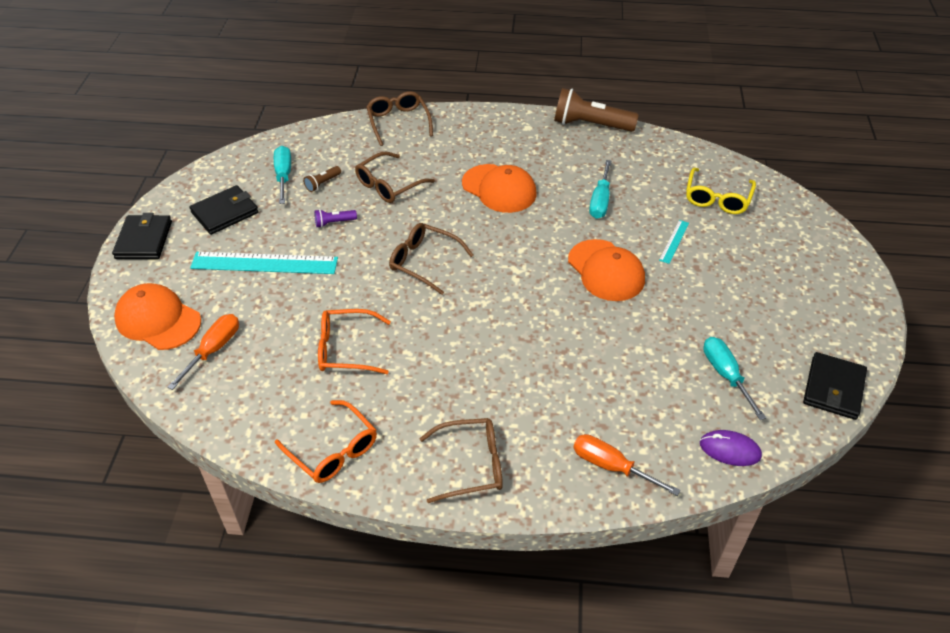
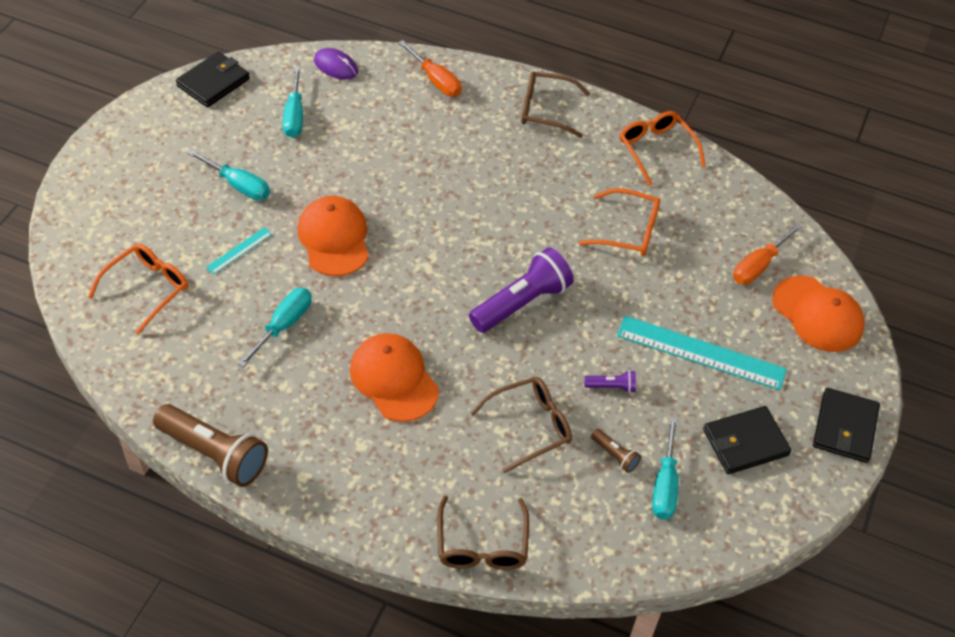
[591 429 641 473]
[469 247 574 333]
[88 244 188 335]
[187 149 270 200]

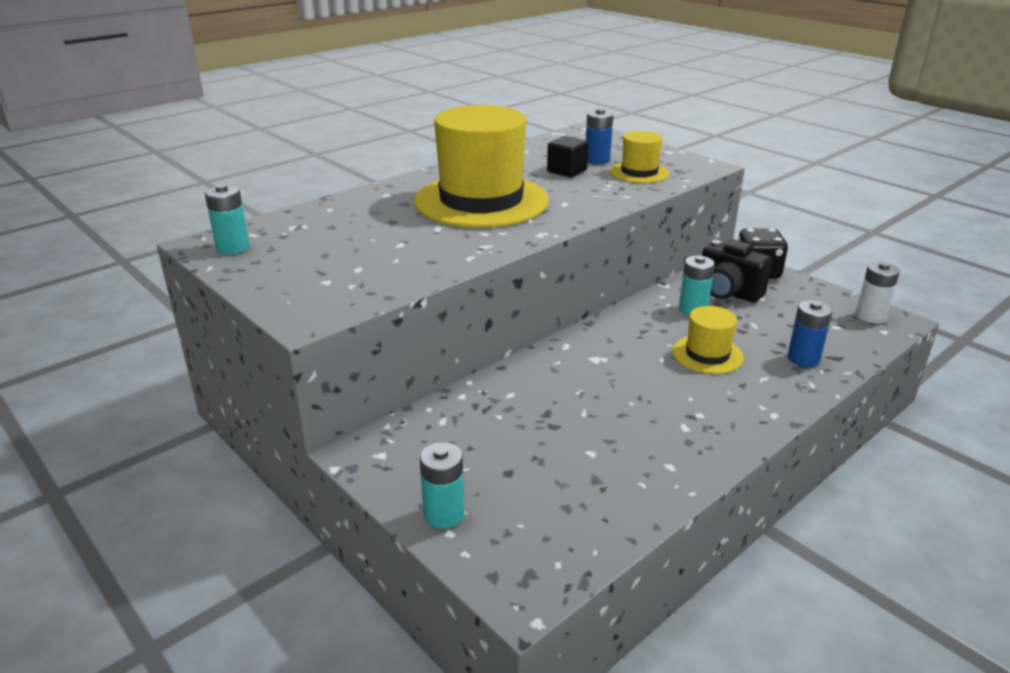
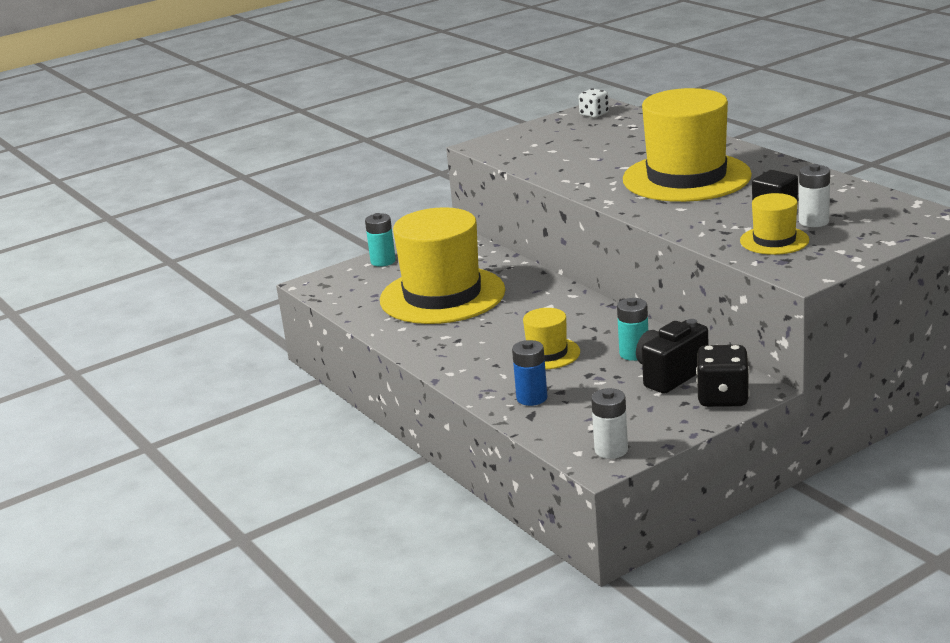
[578 88 609 118]
[799 164 830 227]
[380 207 505 324]

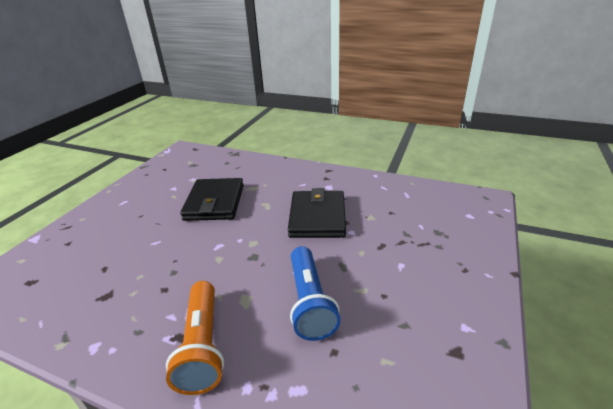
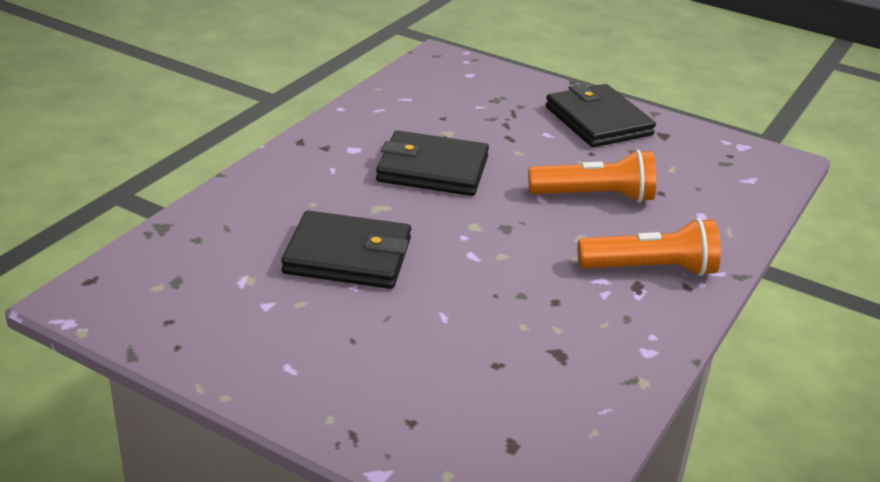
[528 149 656 203]
[546 84 656 147]

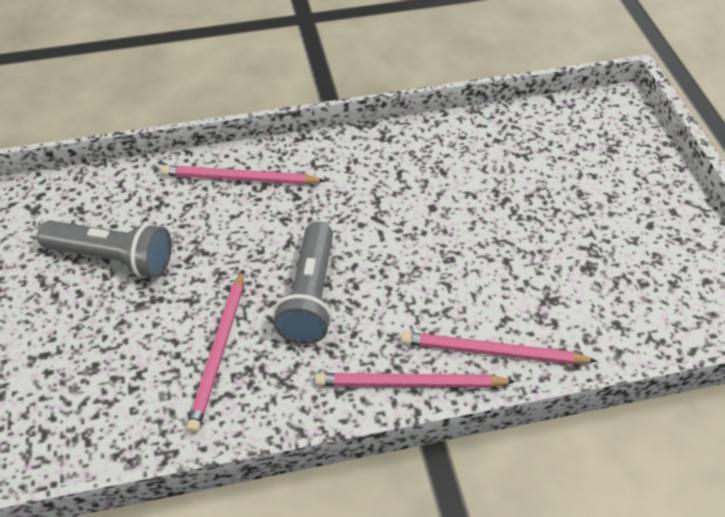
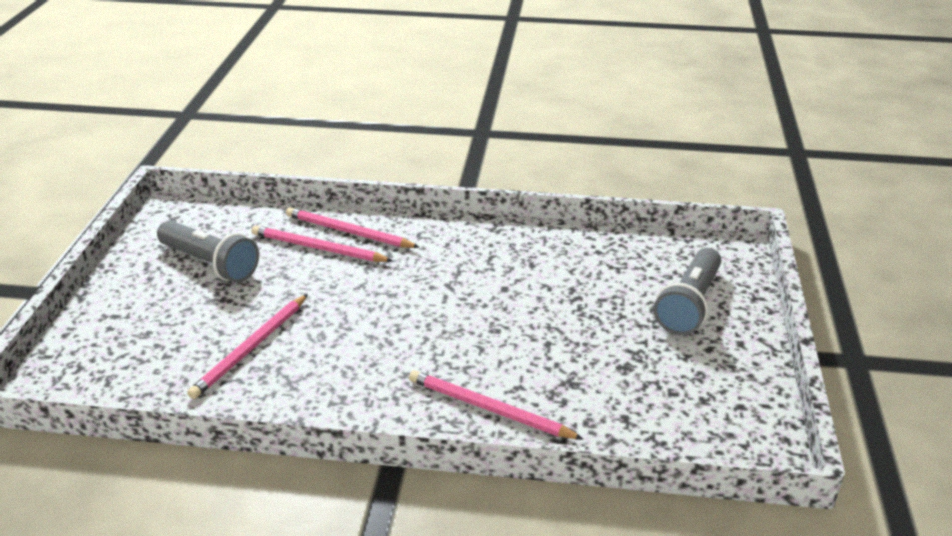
[654 248 721 335]
[252 225 393 262]

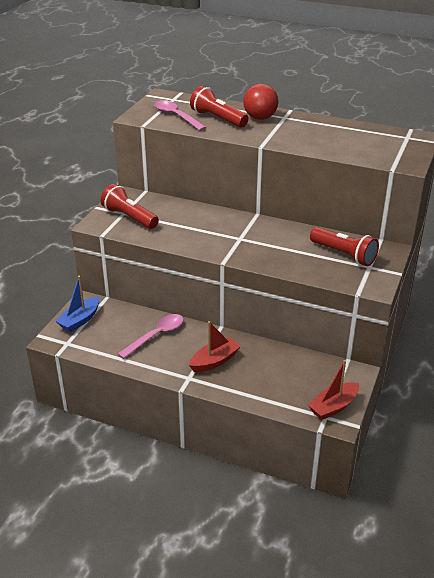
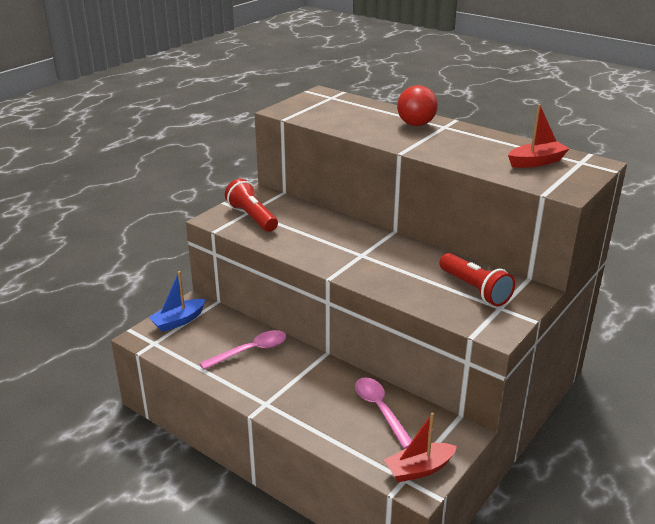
[355 377 412 449]
[508 104 570 168]
[190 86 249 128] (first image)

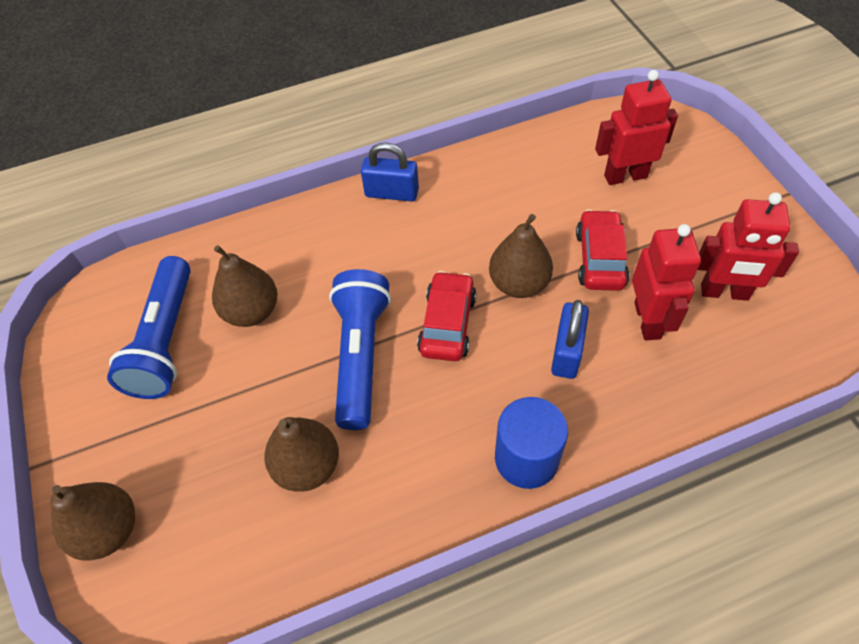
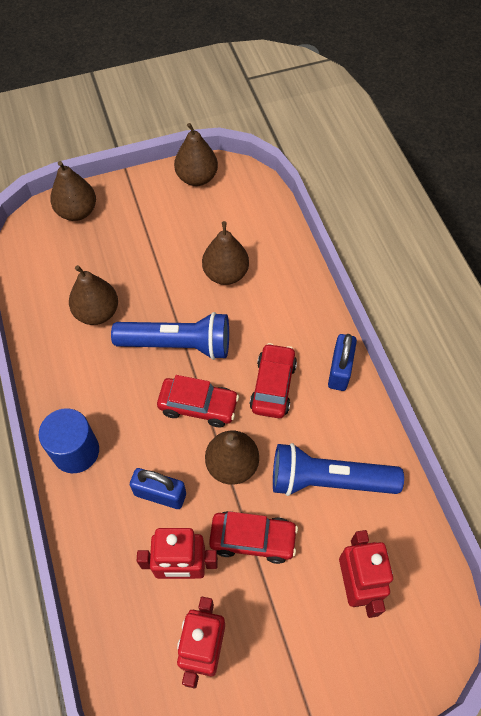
[273 443 404 496]
[174 123 218 186]
[249 343 297 418]

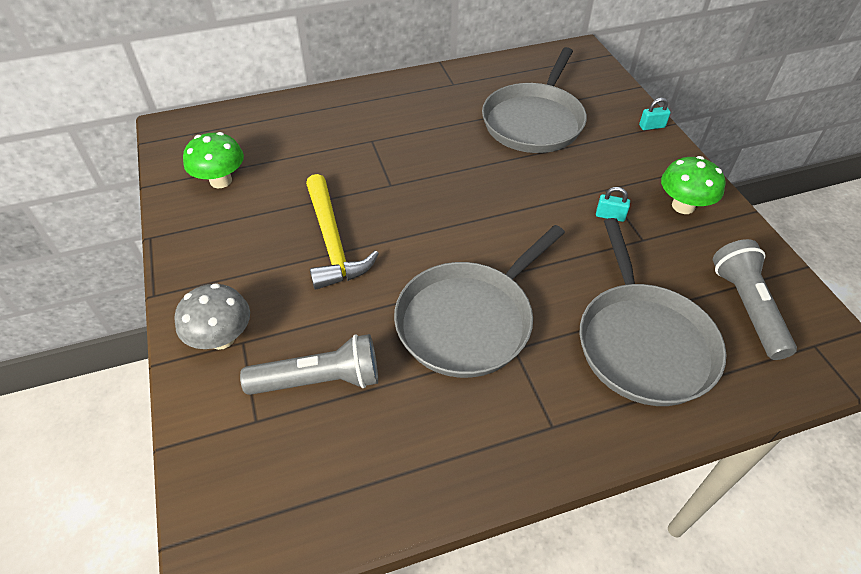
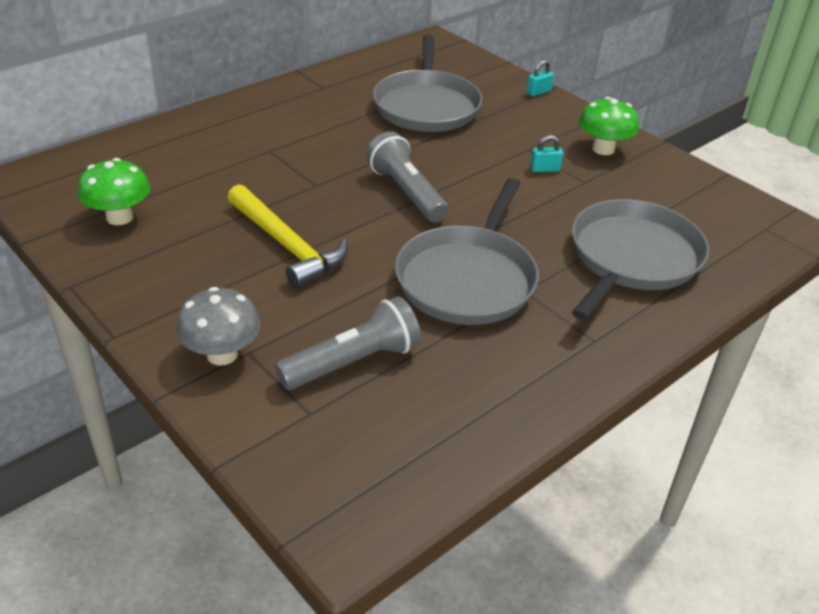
[572 199 709 320]
[366 131 449 223]

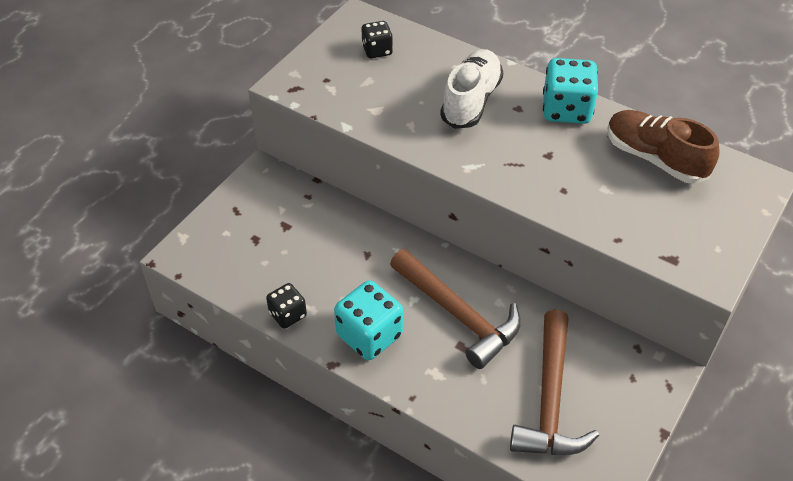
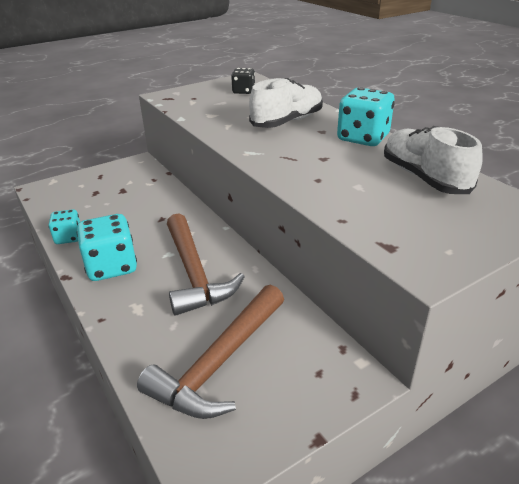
[48 209 80 244]
[384 126 483 194]

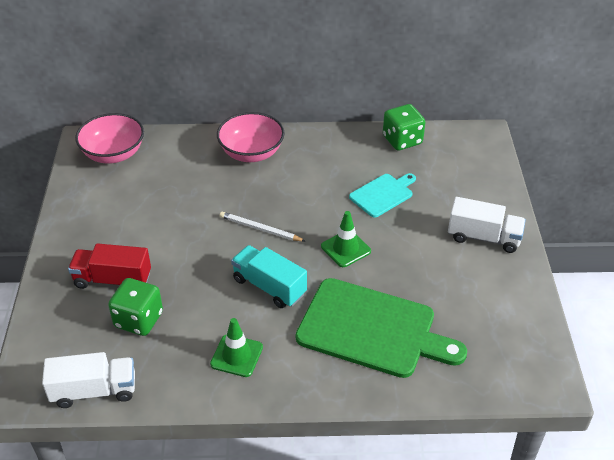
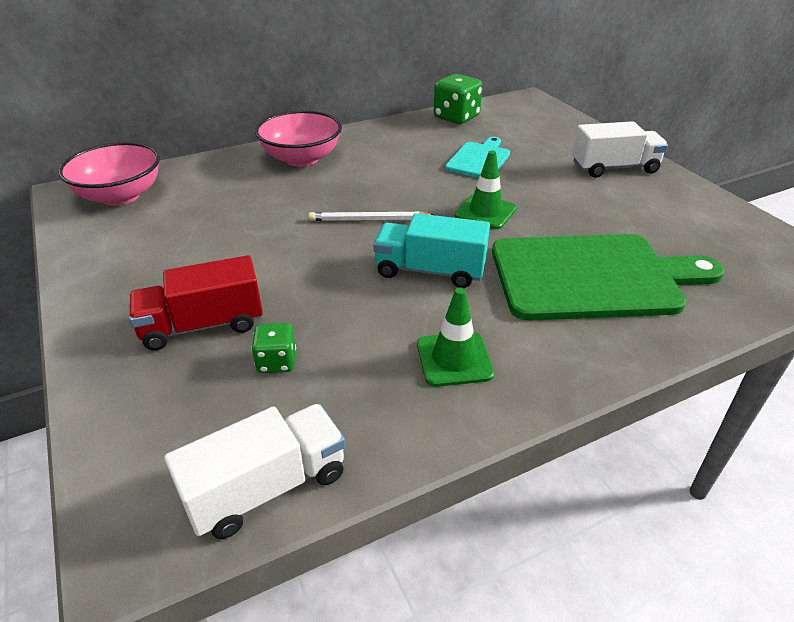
[251 323 296 373]

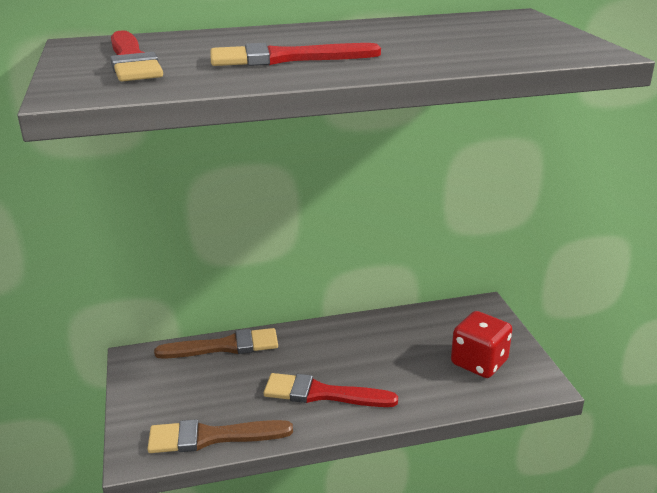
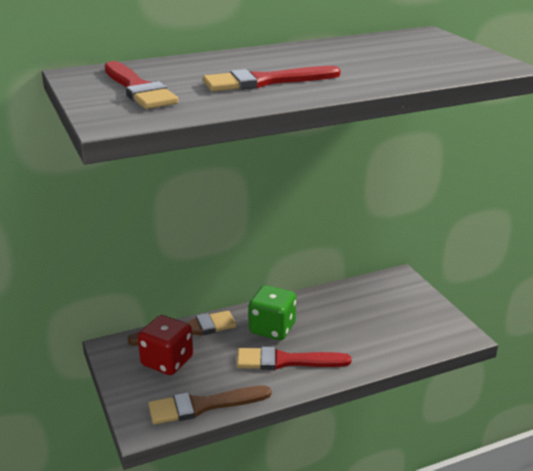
[138 315 193 375]
[249 285 296 340]

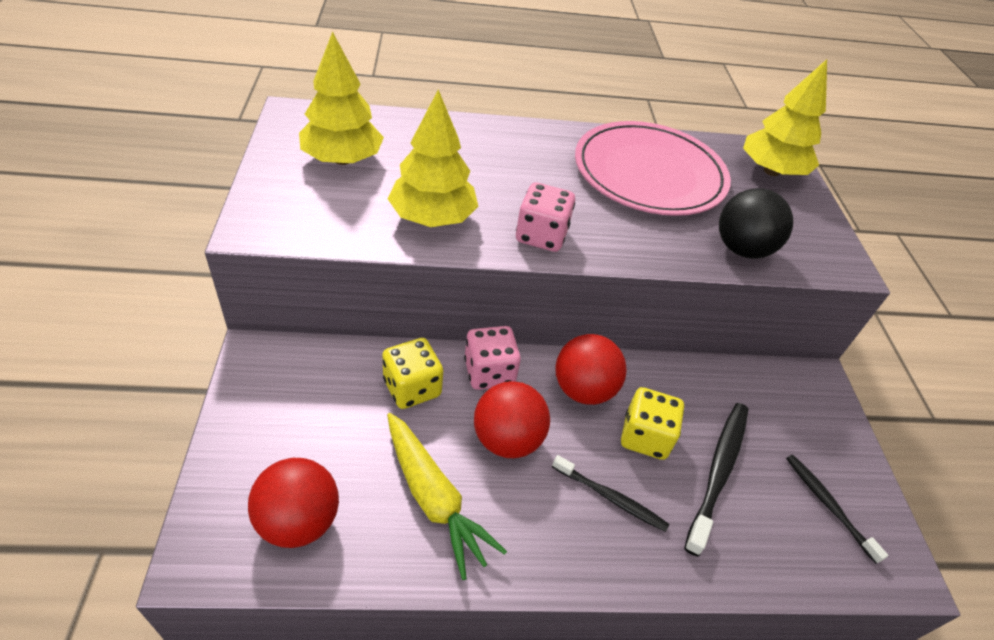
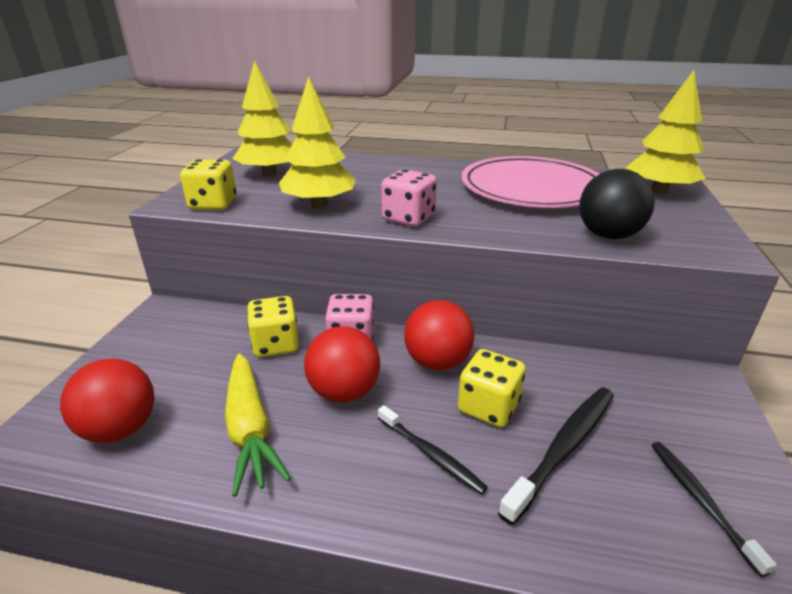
[180 159 236 210]

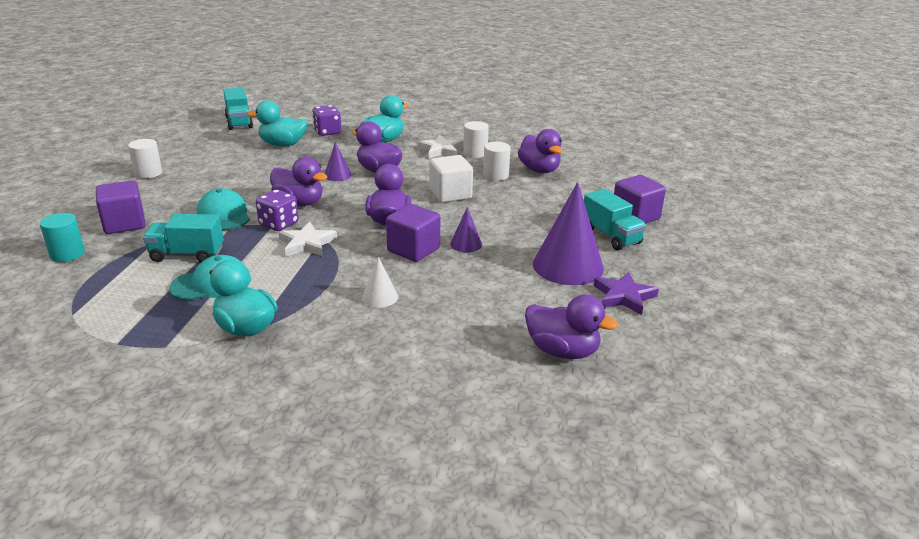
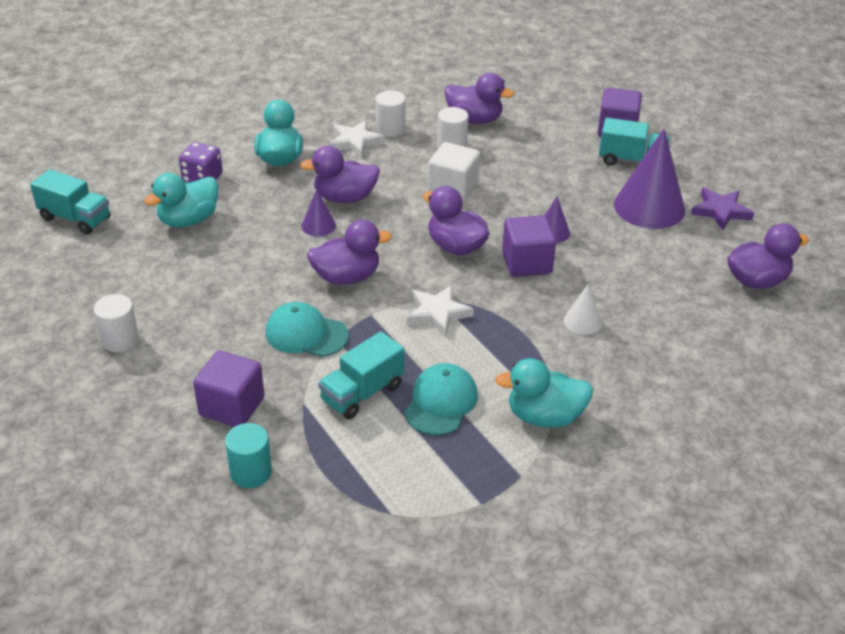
[256 189 298 231] (first image)

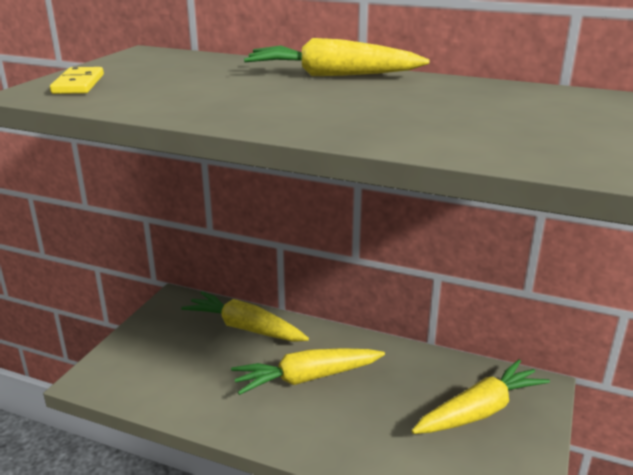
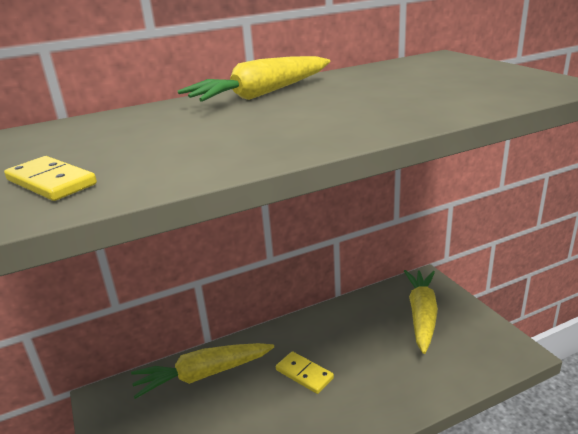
[276 351 334 394]

